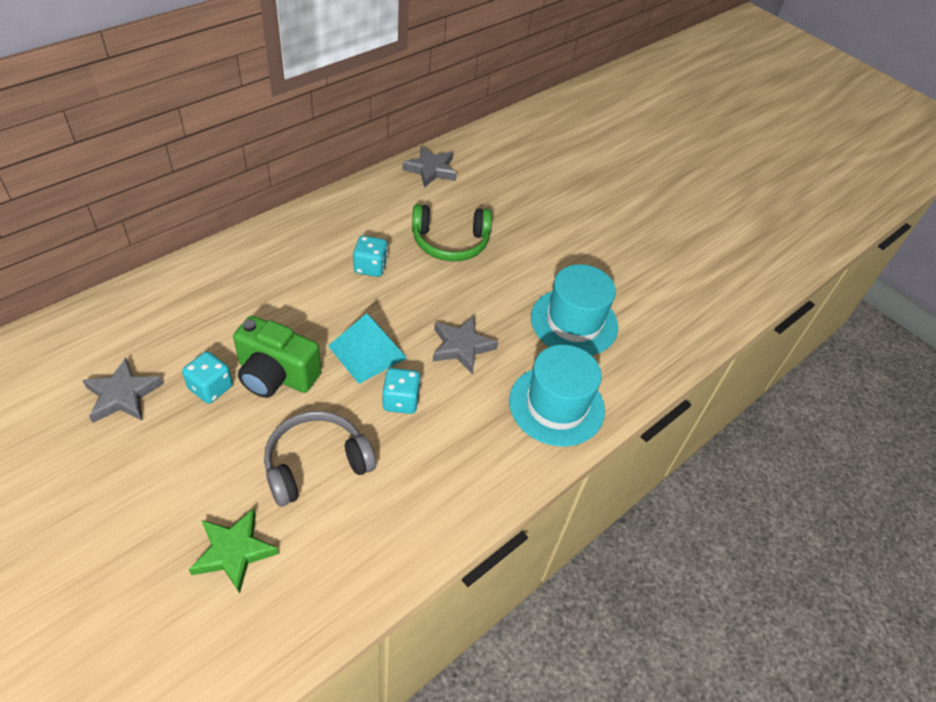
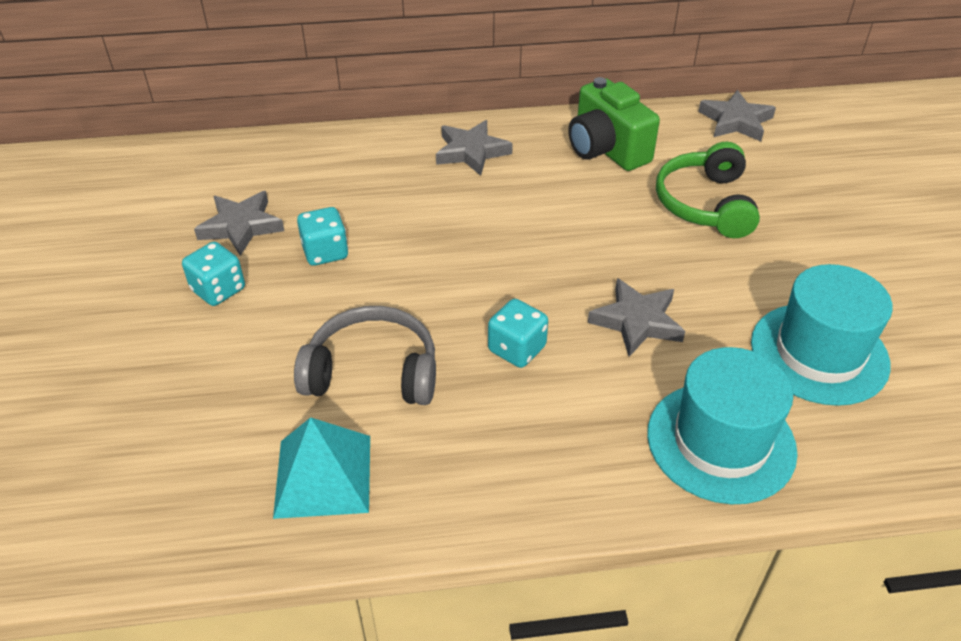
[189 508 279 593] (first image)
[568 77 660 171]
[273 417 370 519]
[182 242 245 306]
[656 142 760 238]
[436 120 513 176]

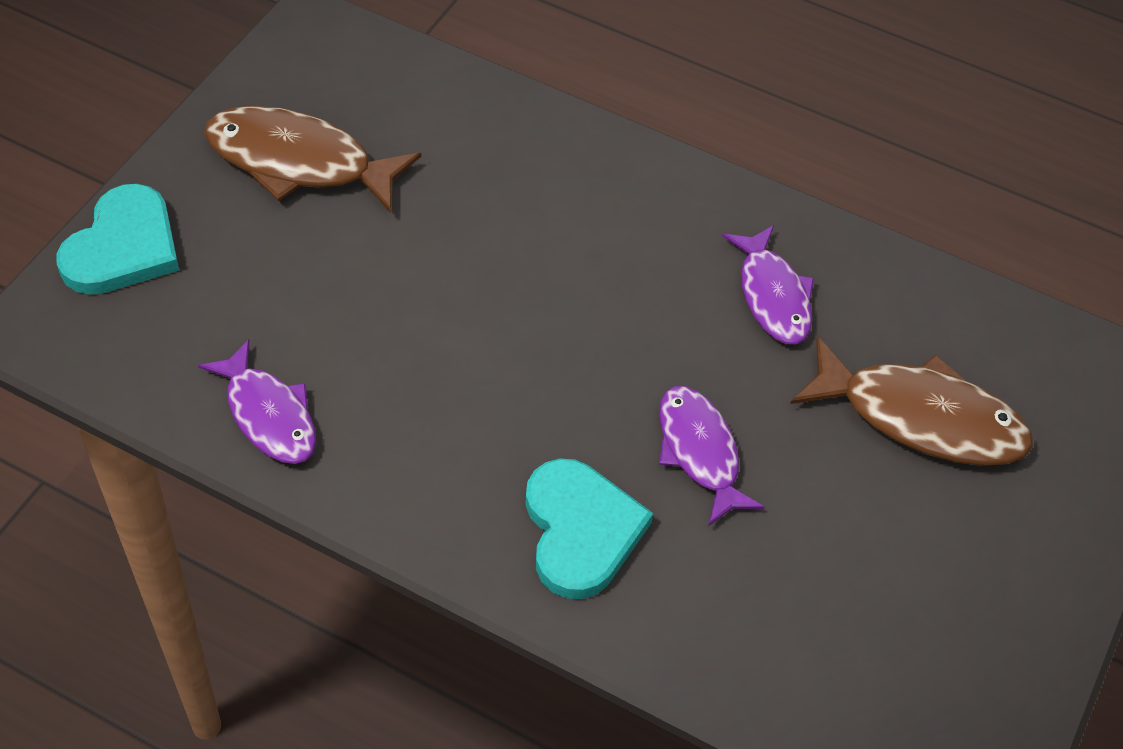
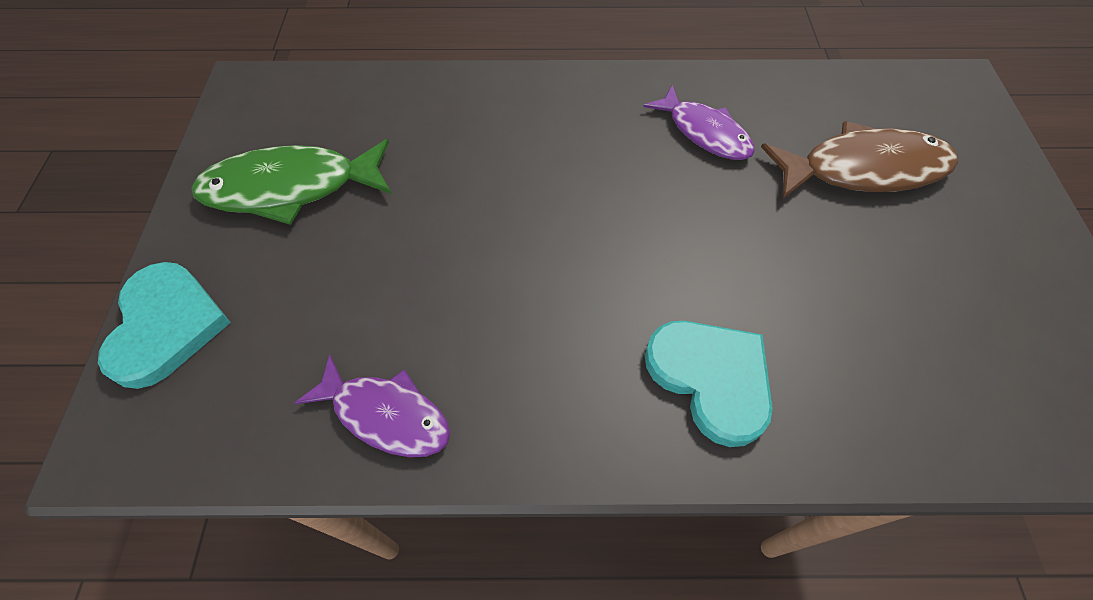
[191 139 392 225]
[659 386 765 526] (first image)

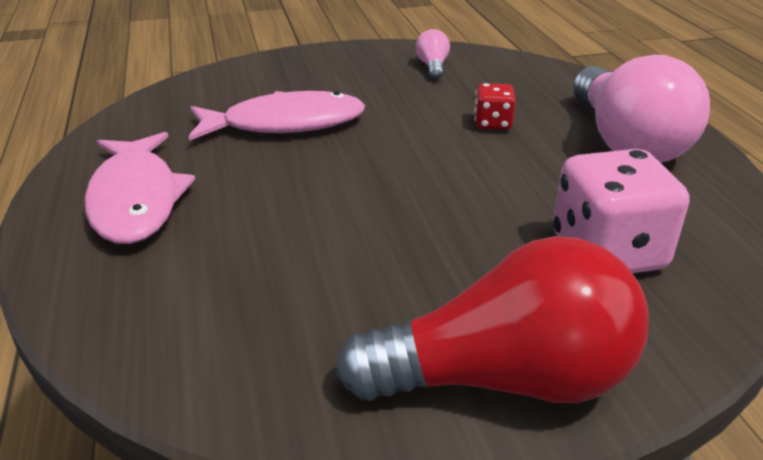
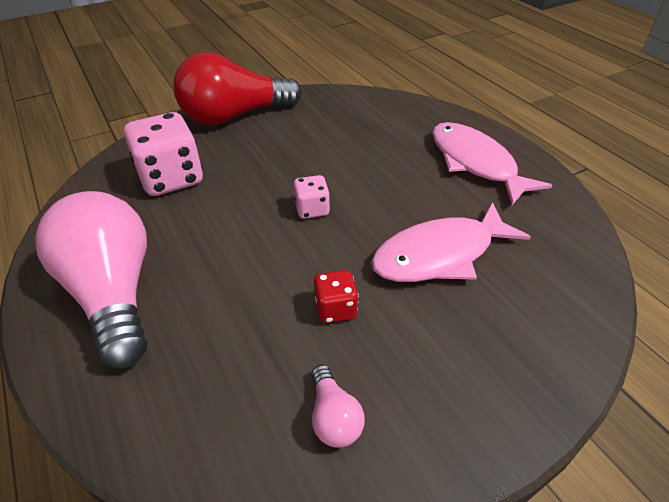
[314 270 359 323]
[293 175 330 219]

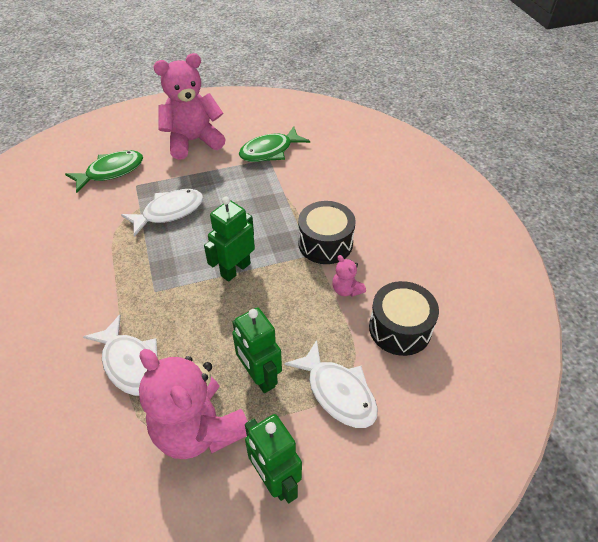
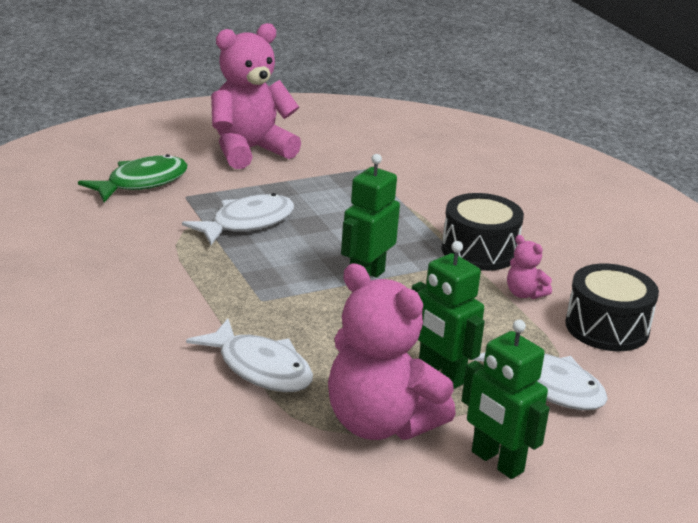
[239 126 310 162] (first image)

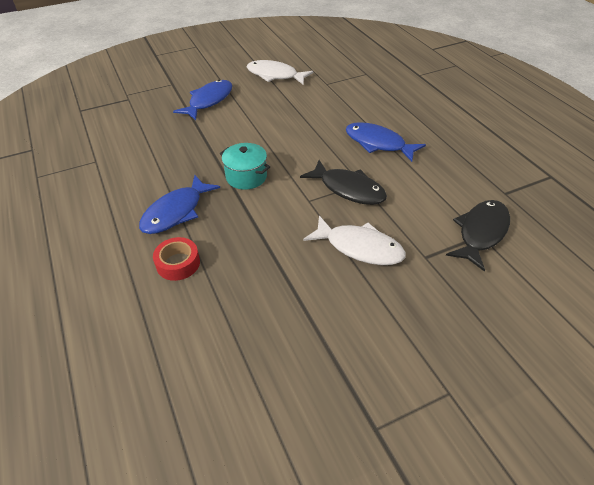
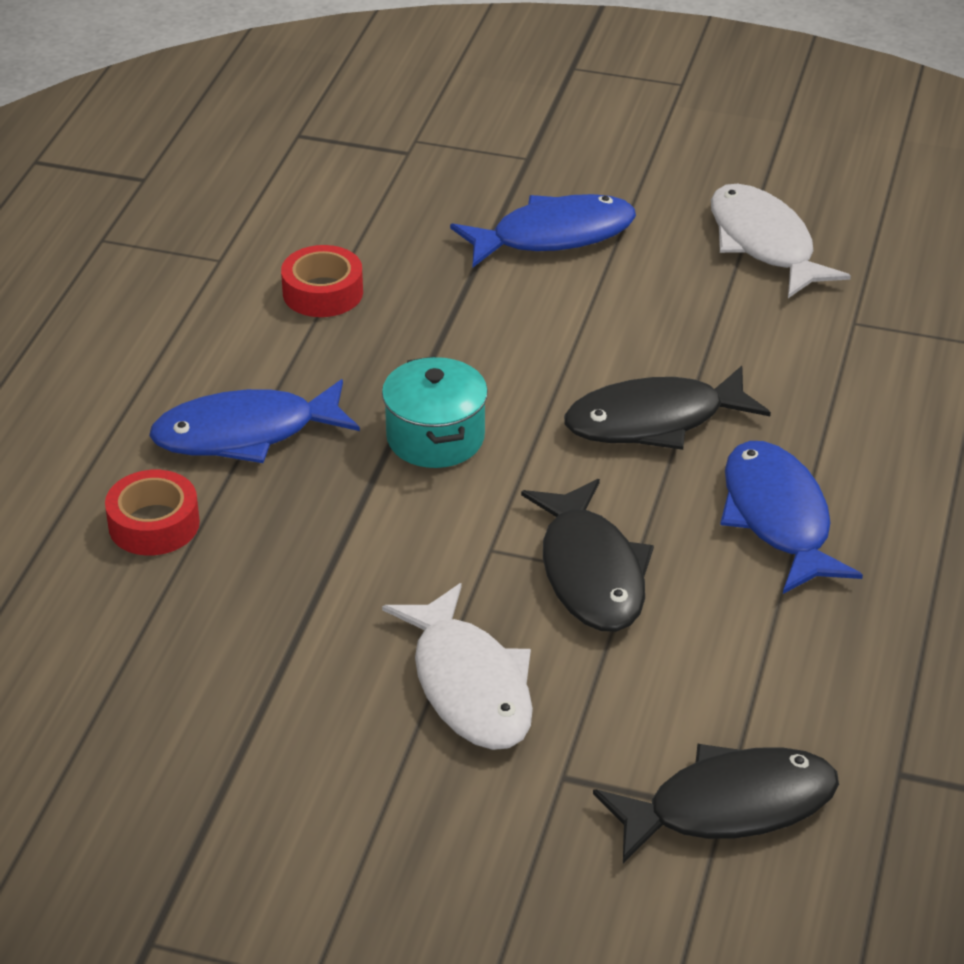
[281 245 363 317]
[564 366 771 450]

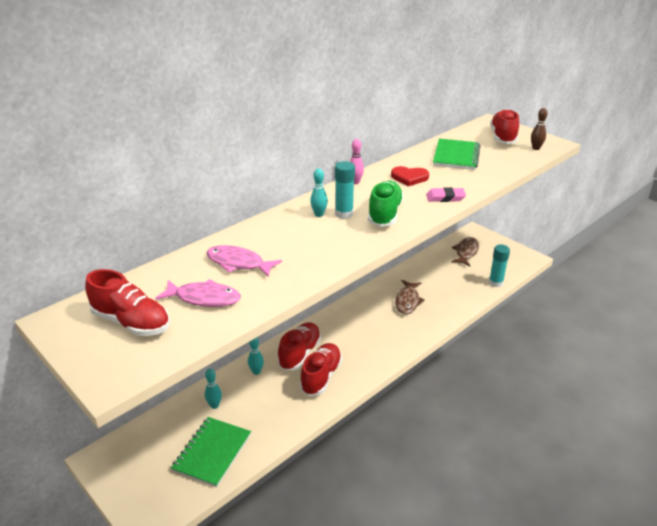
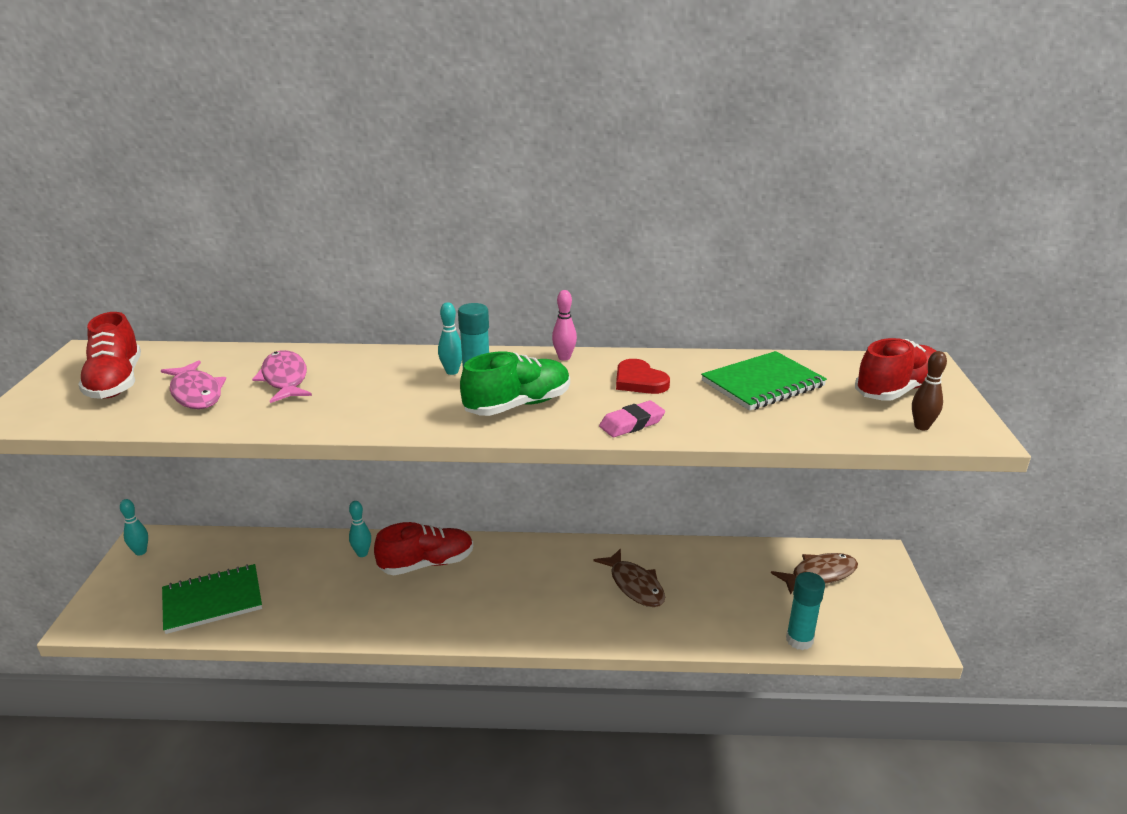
[120 499 148 555]
[300 343 342 396] (first image)
[593 548 665 607]
[599 400 665 437]

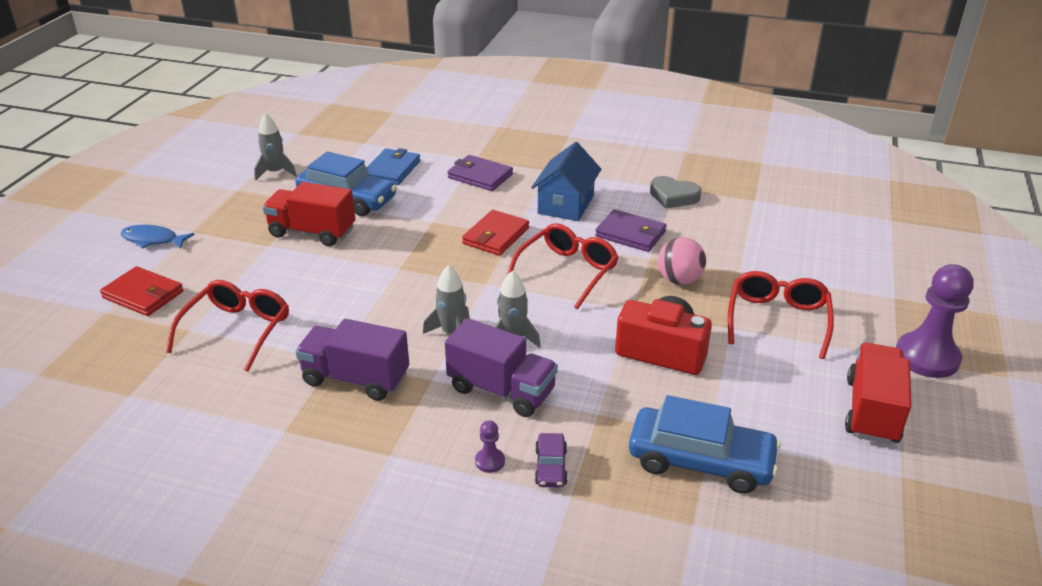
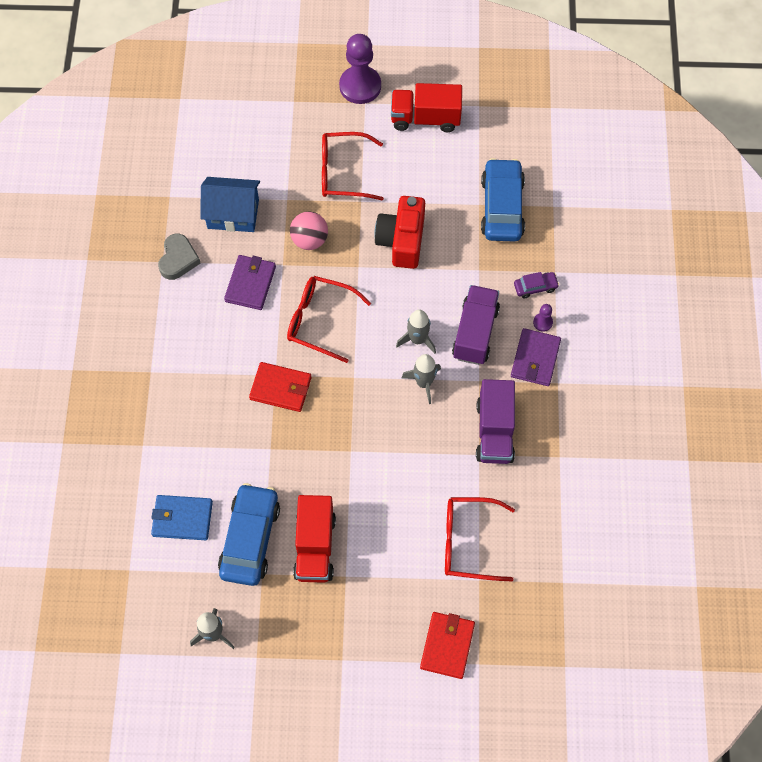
[120 225 195 249] (first image)
[511 328 561 386]
[200 177 260 232]

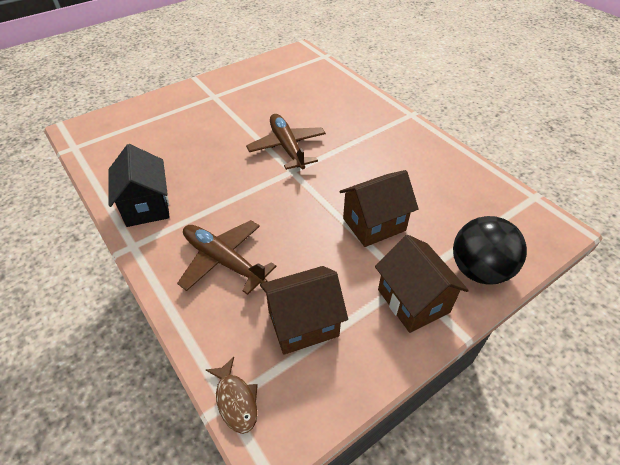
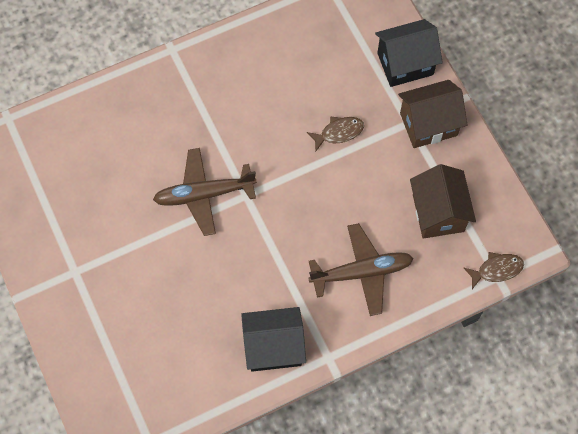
[308 223 414 316]
[307 116 364 151]
[375 19 443 87]

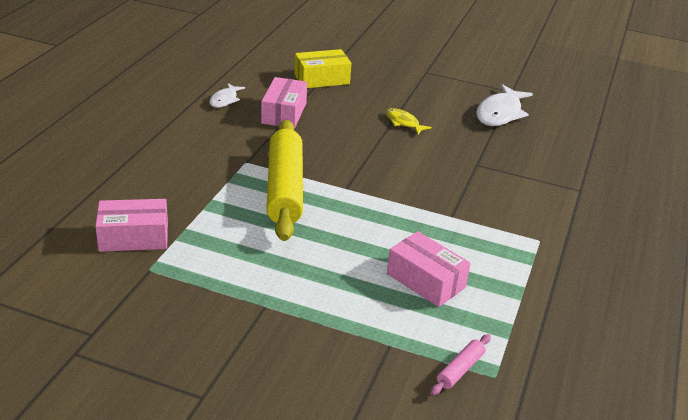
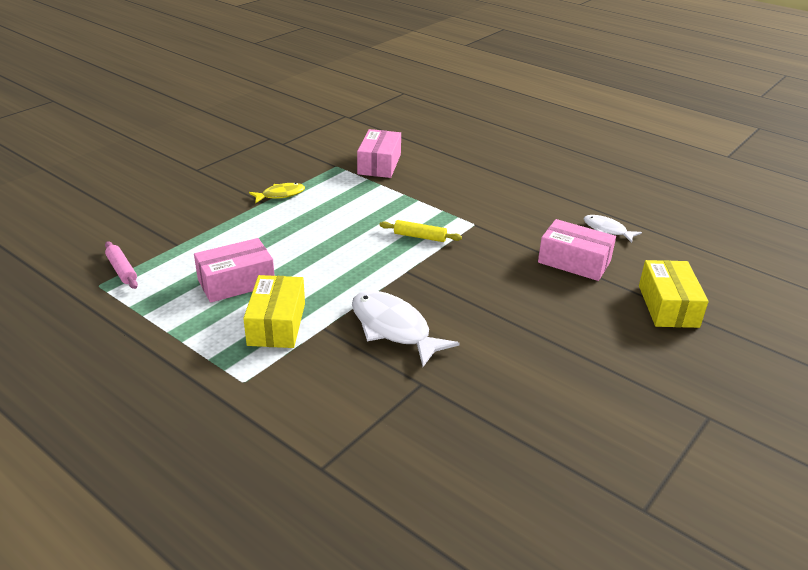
[379 220 462 242]
[249 183 305 203]
[352 291 460 367]
[243 275 305 348]

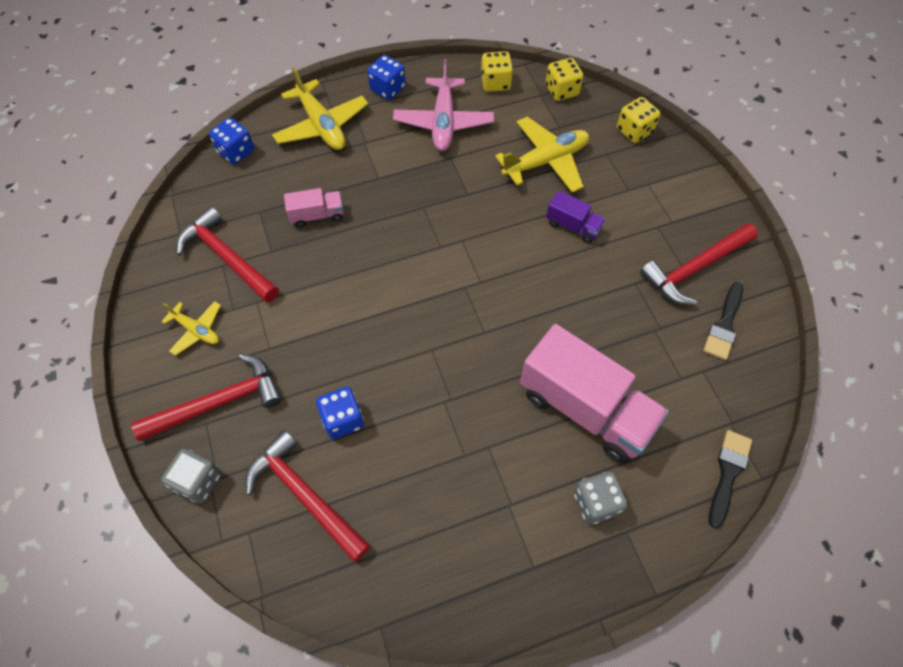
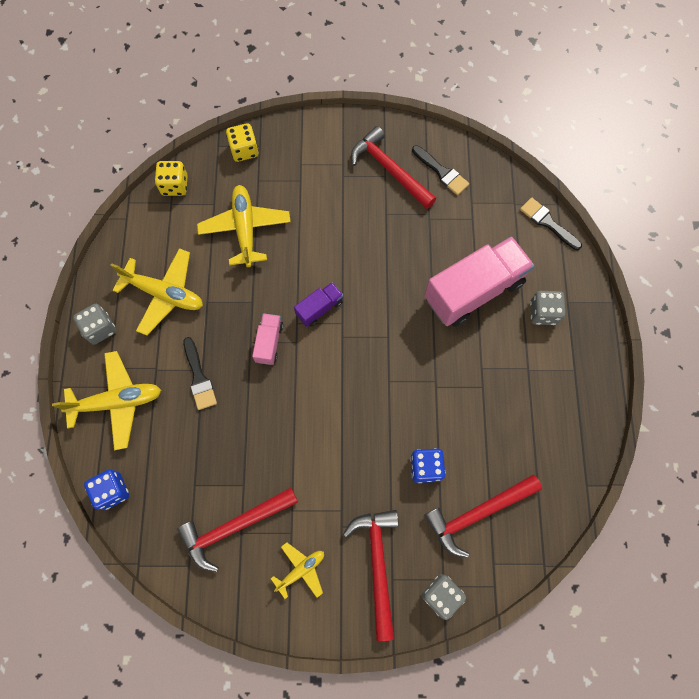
[252 313 283 365]
[73 304 116 345]
[110 248 203 335]
[481 51 513 92] (first image)
[294 282 343 327]
[351 126 436 209]
[184 337 217 410]

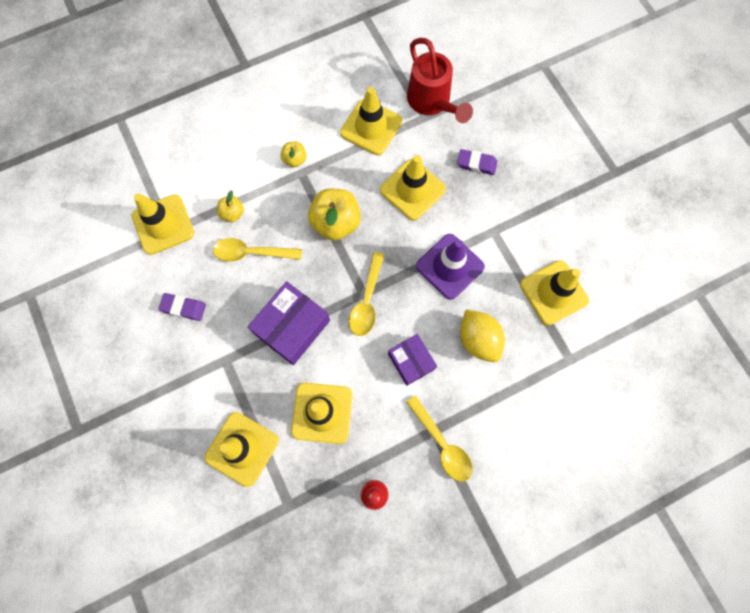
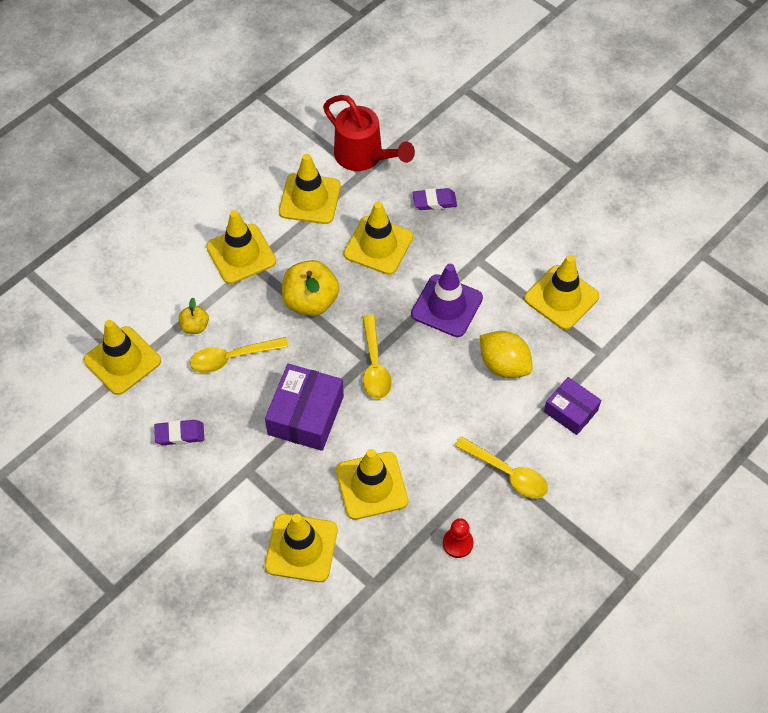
[206 210 276 284]
[544 377 601 435]

